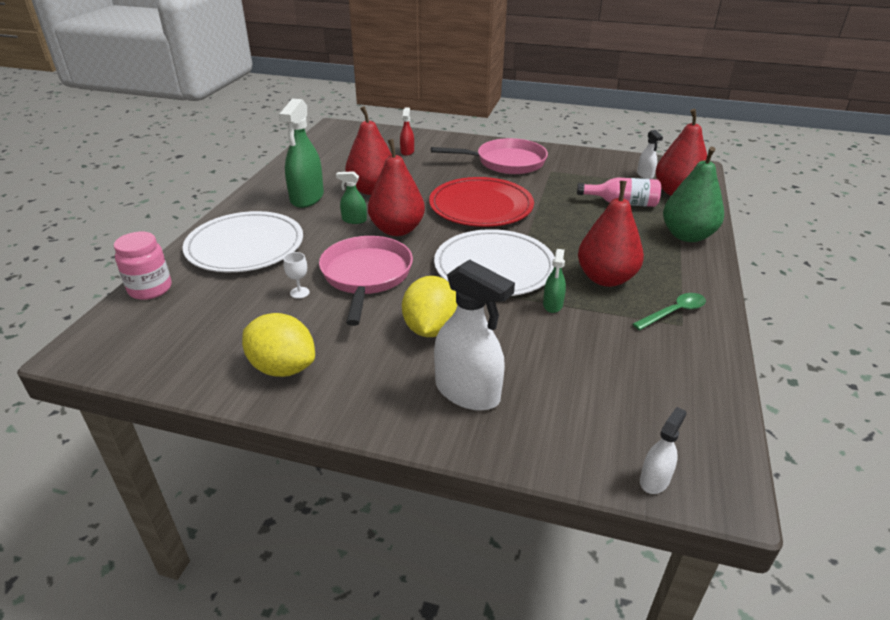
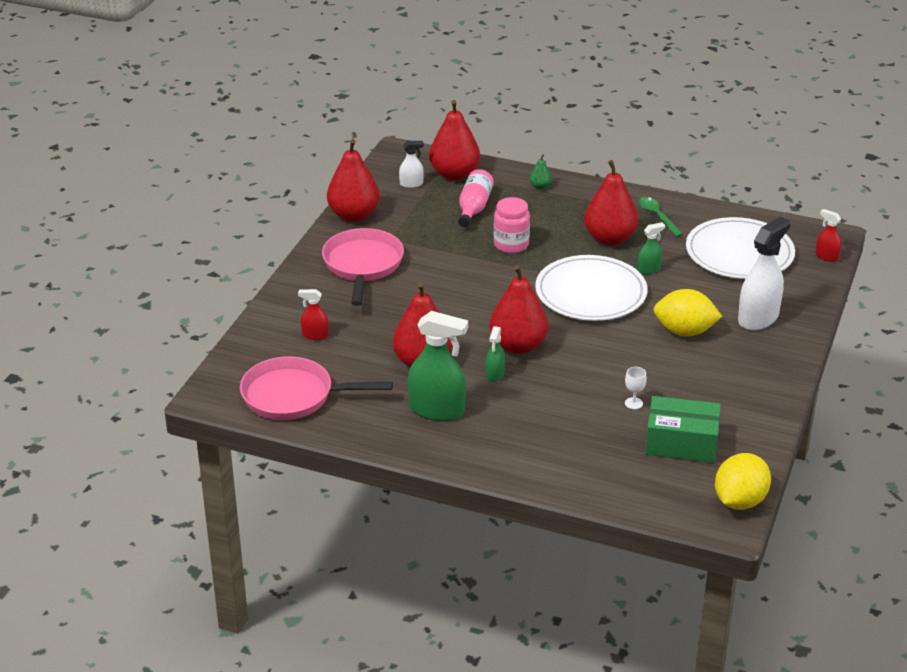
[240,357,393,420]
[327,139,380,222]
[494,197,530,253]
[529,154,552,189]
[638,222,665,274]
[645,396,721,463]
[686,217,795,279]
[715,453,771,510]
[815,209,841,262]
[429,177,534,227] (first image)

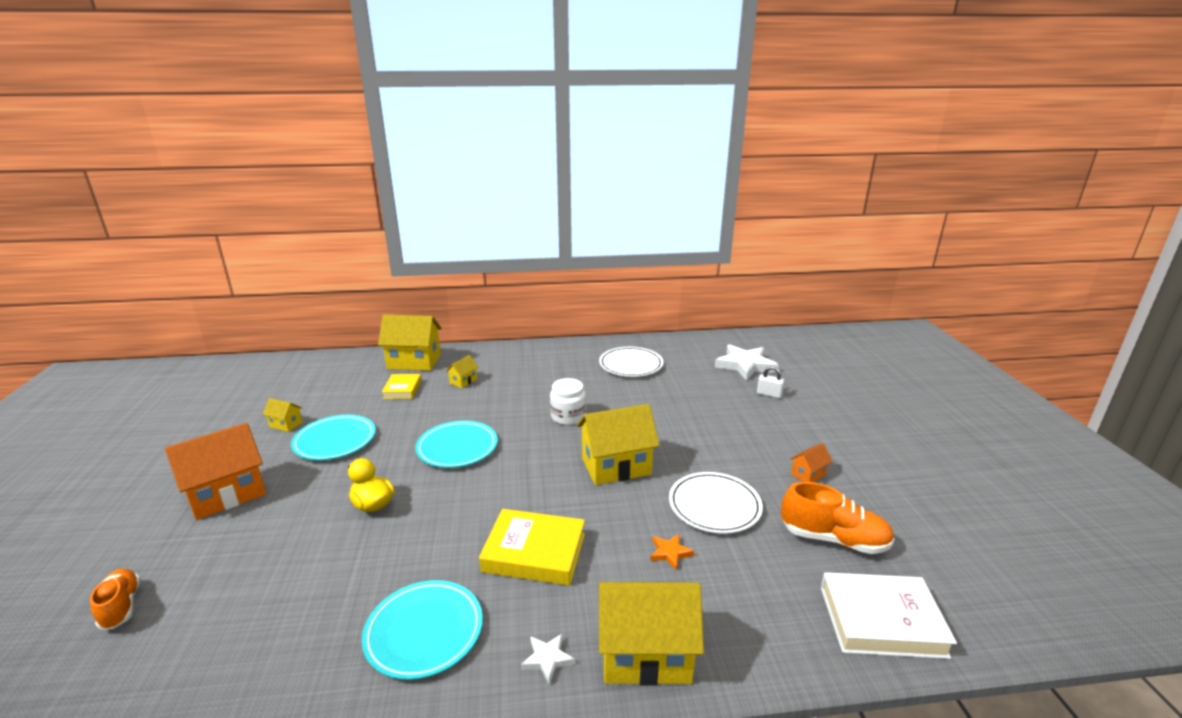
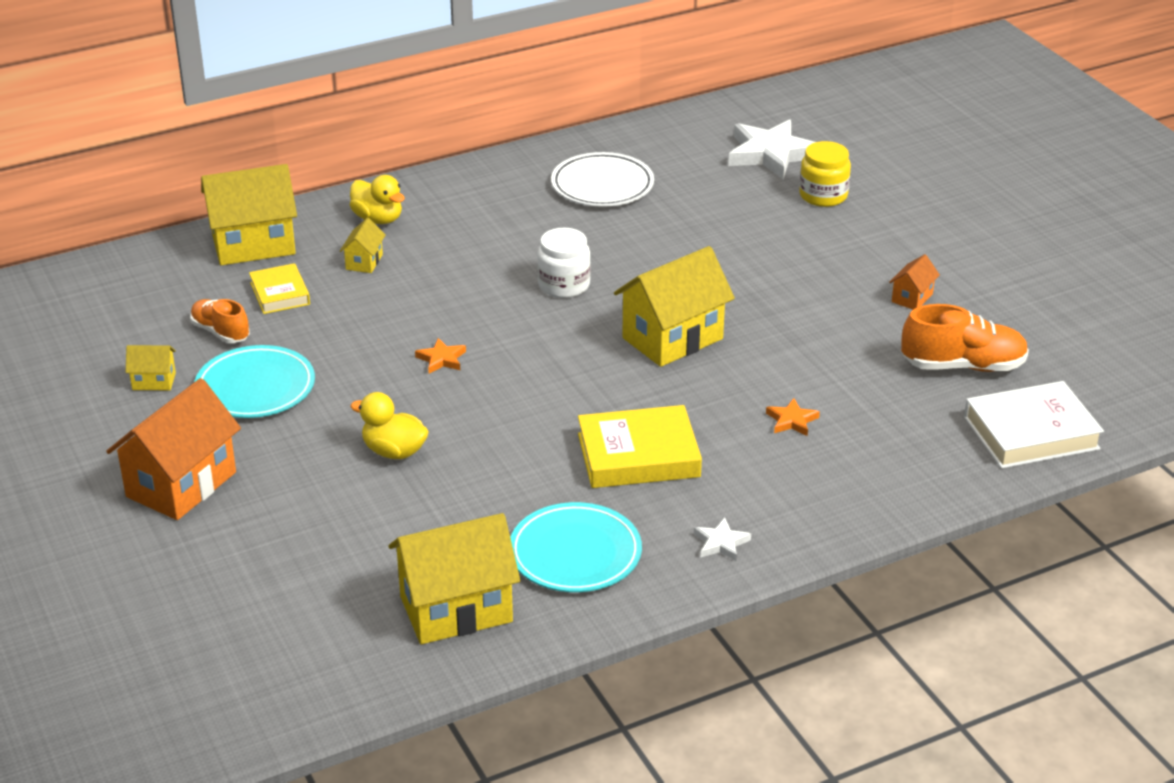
[190,299,250,343]
[350,175,405,224]
[388,513,520,644]
[415,338,466,374]
[799,141,851,207]
[669,472,763,534] (first image)

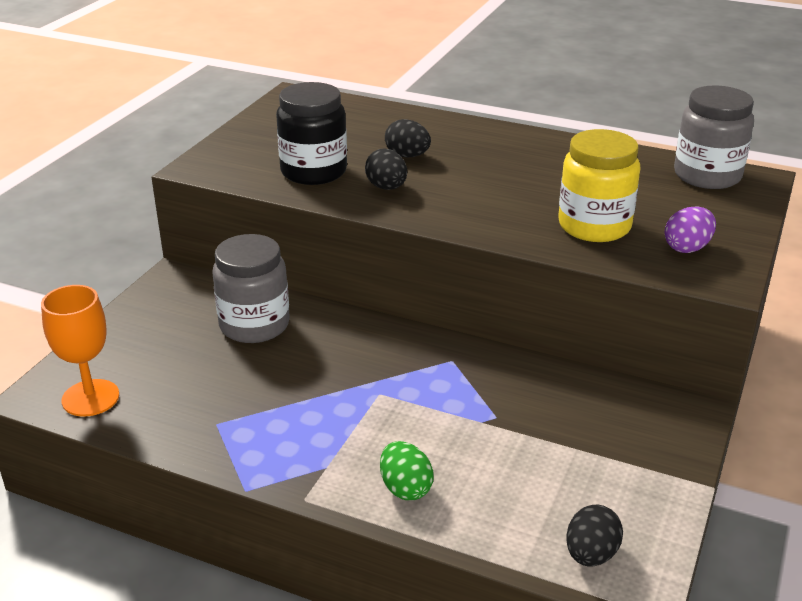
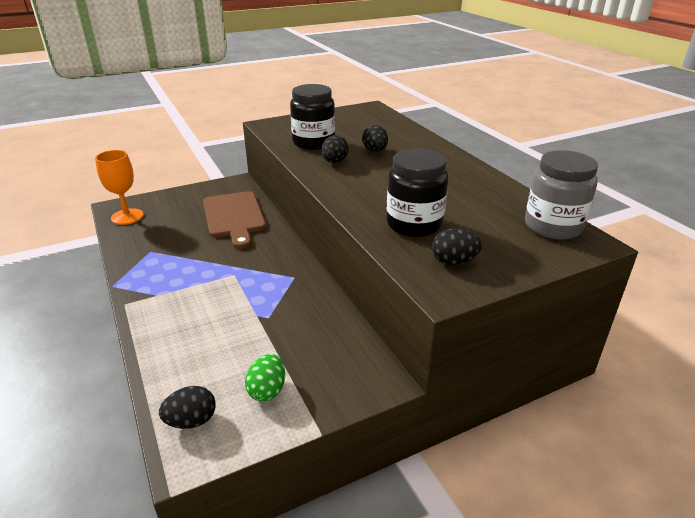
[203,191,266,249]
[245,354,285,402]
[386,149,448,237]
[432,228,482,265]

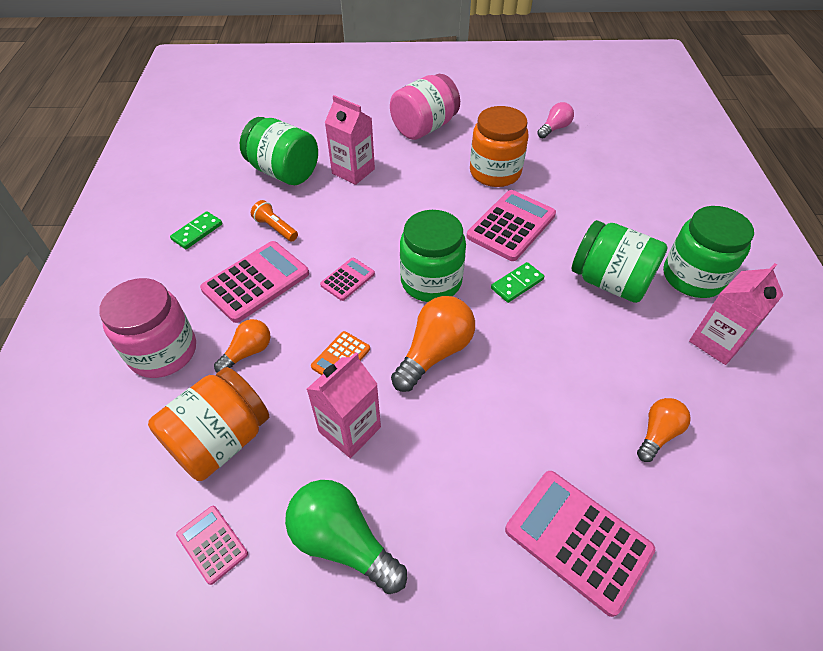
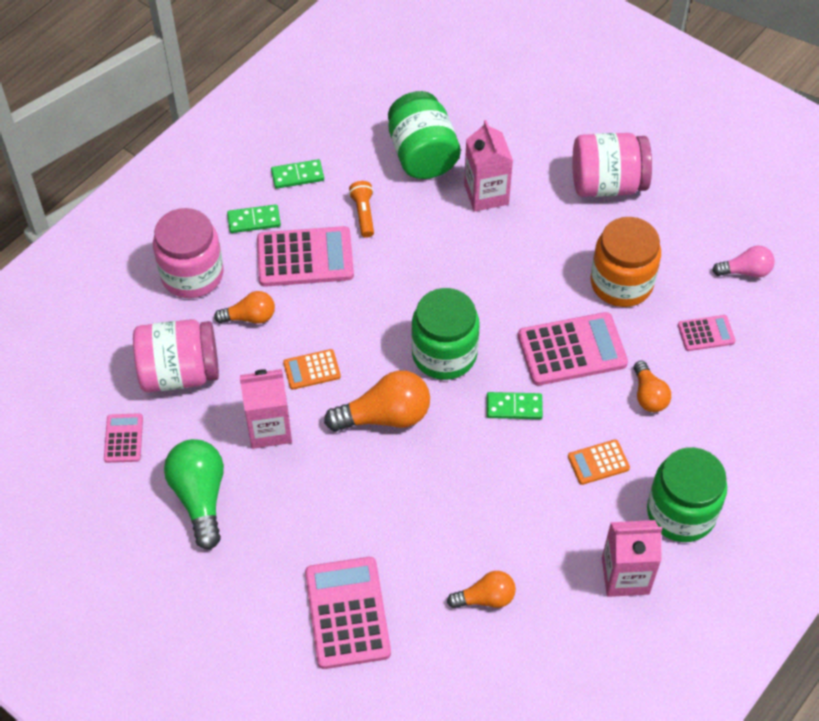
[133,319,219,392]
[227,204,281,233]
[568,440,630,485]
[634,361,671,412]
[678,315,735,351]

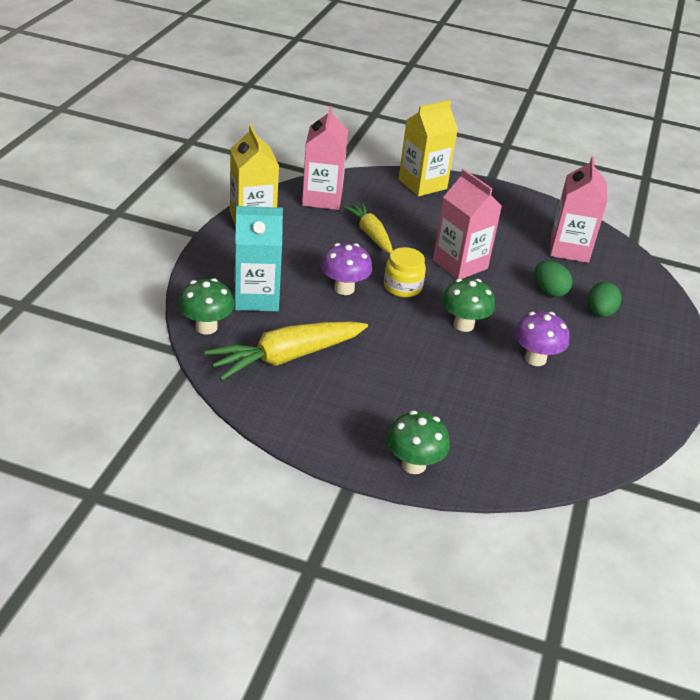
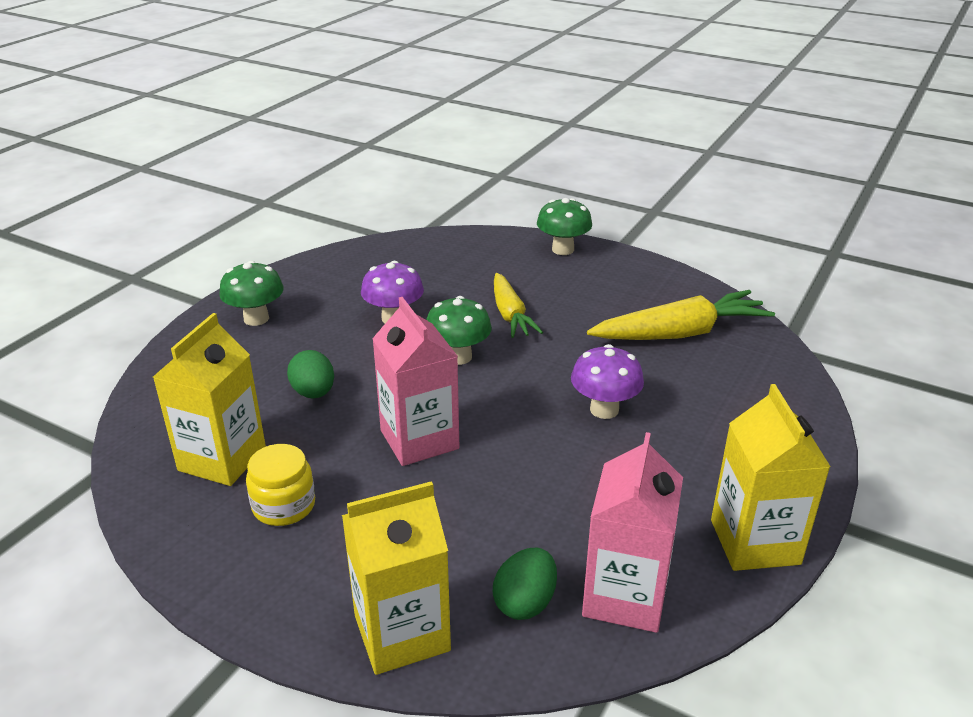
[153,313,266,486]
[219,261,284,326]
[246,444,315,526]
[493,548,557,620]
[494,273,543,338]
[235,206,283,311] (first image)

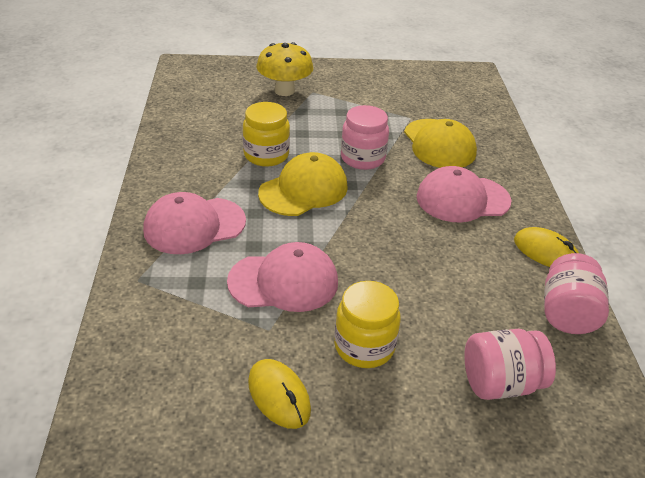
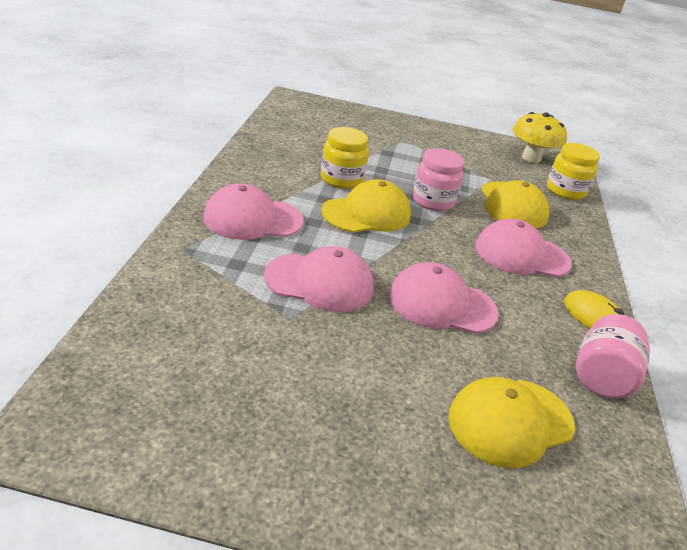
[389,262,499,334]
[448,377,575,468]
[513,112,567,163]
[547,143,600,200]
[248,359,311,429] (first image)

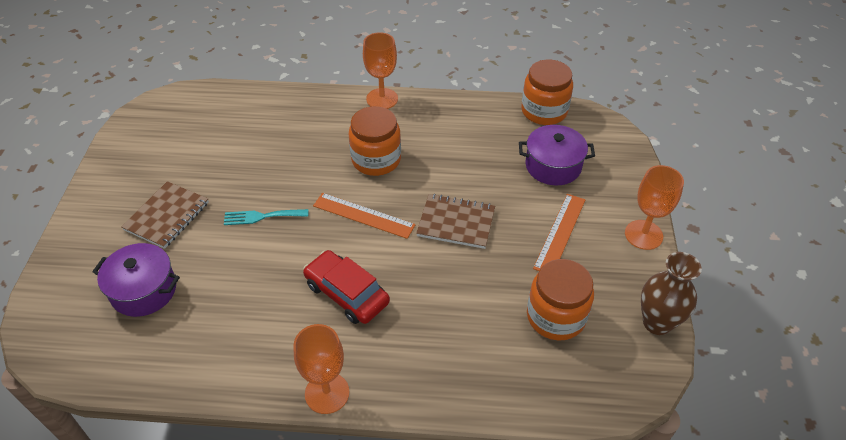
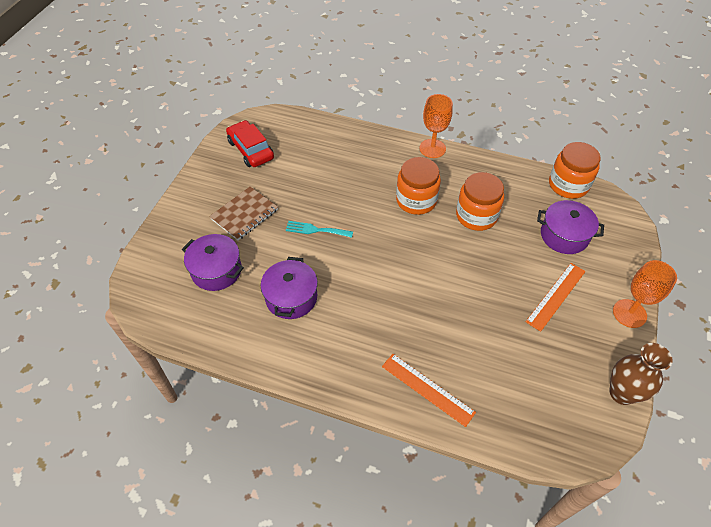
[226,120,274,167]
[261,257,318,319]
[382,354,476,427]
[456,172,504,231]
[293,324,349,414] (first image)
[416,194,495,249] (first image)

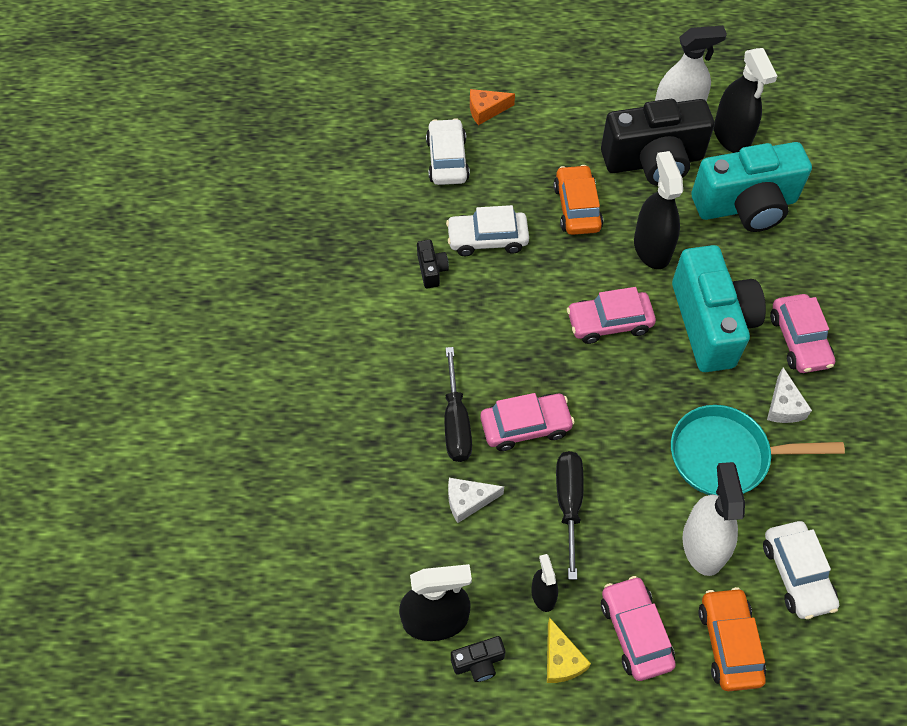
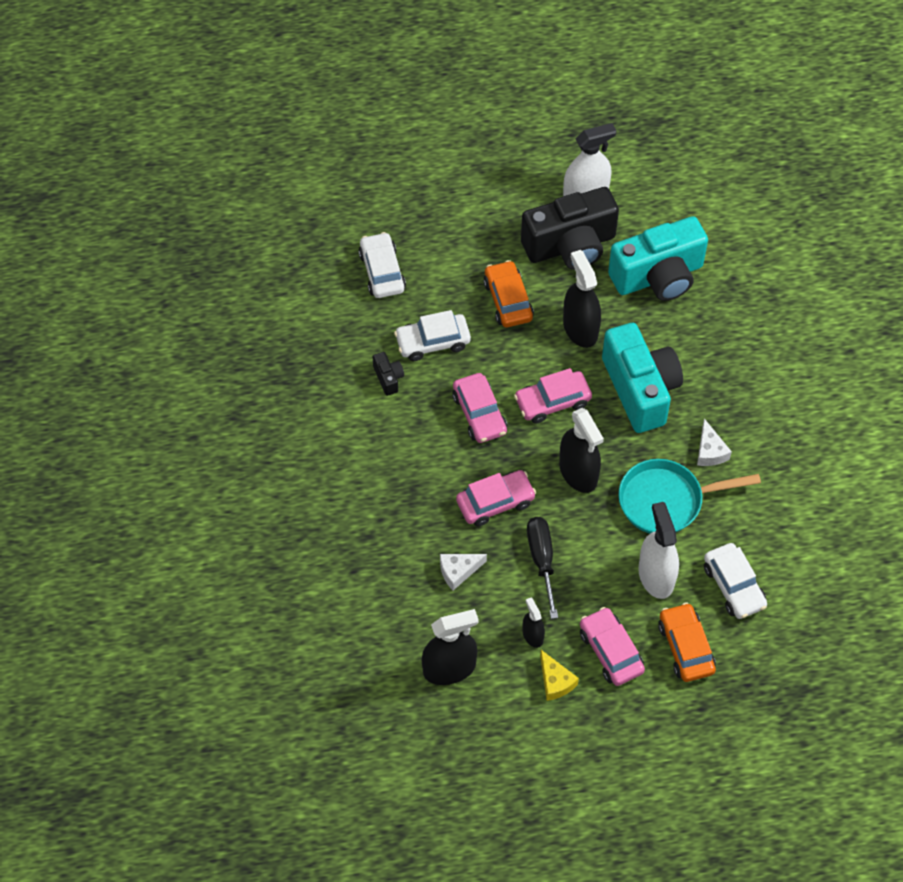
[452,373,507,443]
[559,408,604,493]
[445,347,472,462] (first image)
[451,636,505,682] (first image)
[470,89,515,125] (first image)

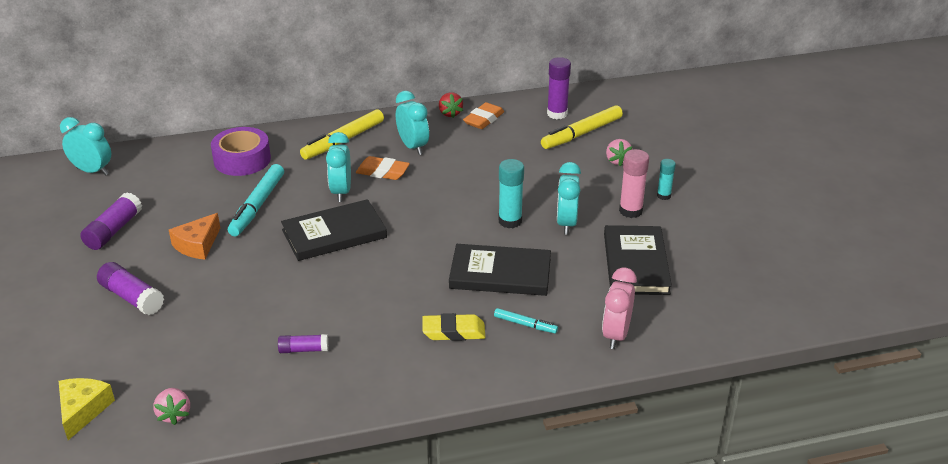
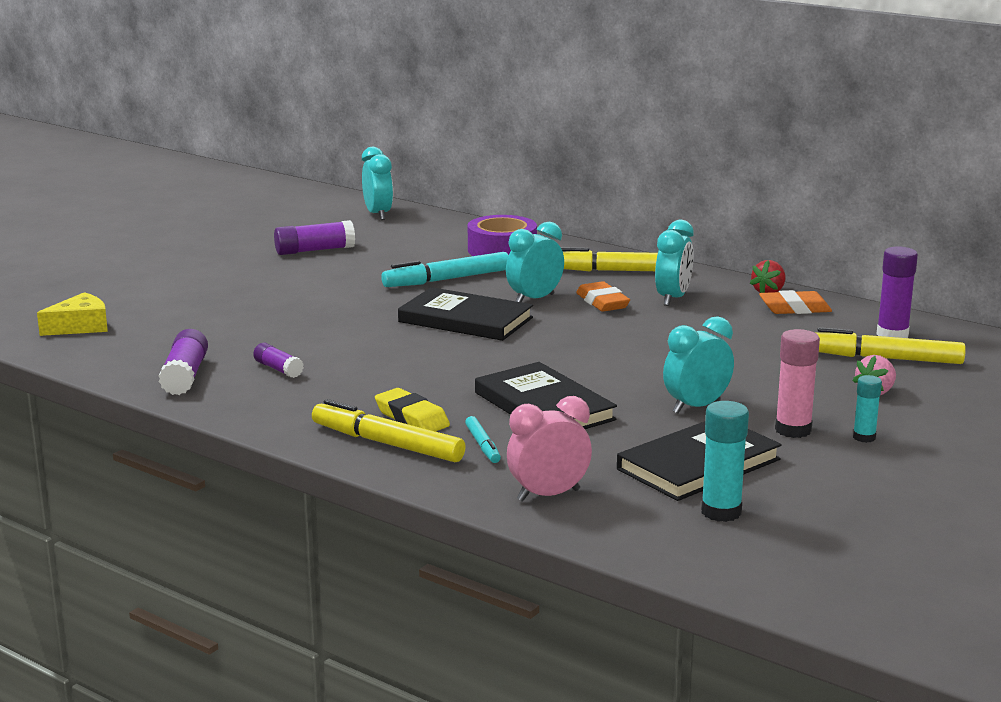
[159,329,208,395]
[312,399,466,462]
[701,401,749,522]
[153,388,190,425] (first image)
[169,213,220,260] (first image)

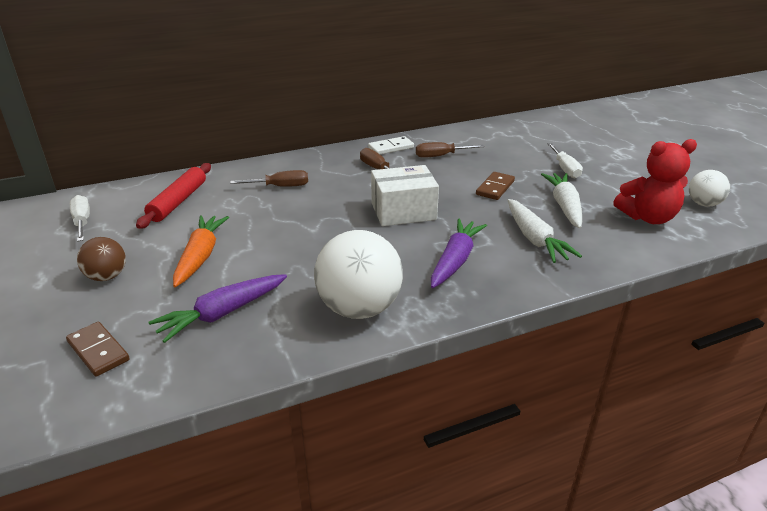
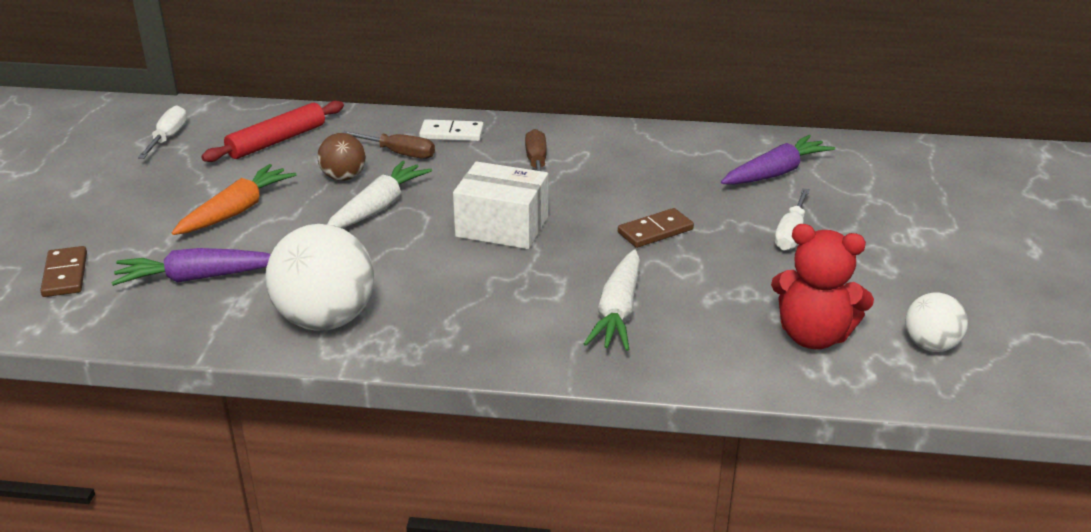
[317,133,366,181]
[327,160,432,228]
[419,119,484,141]
[721,135,835,185]
[416,142,484,158] (first image)

